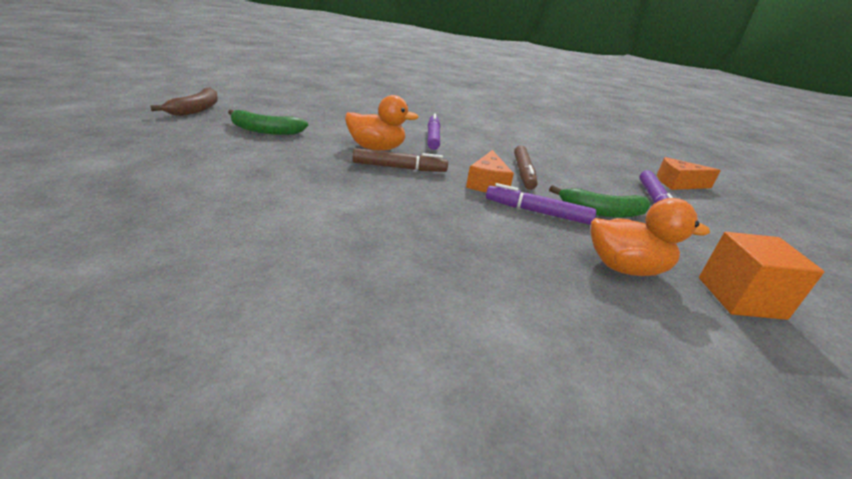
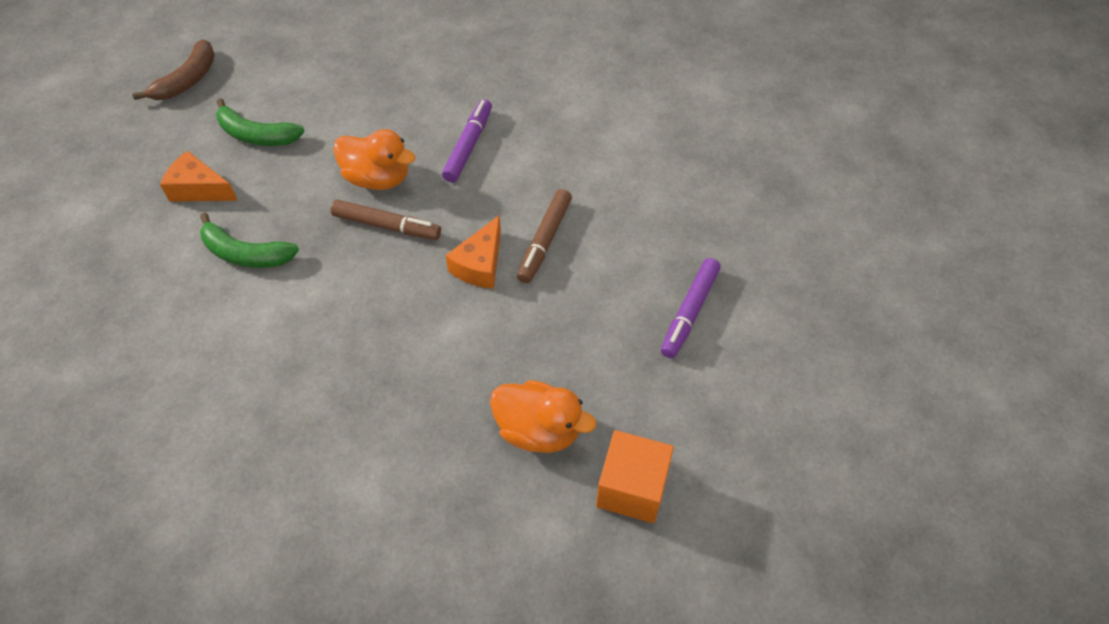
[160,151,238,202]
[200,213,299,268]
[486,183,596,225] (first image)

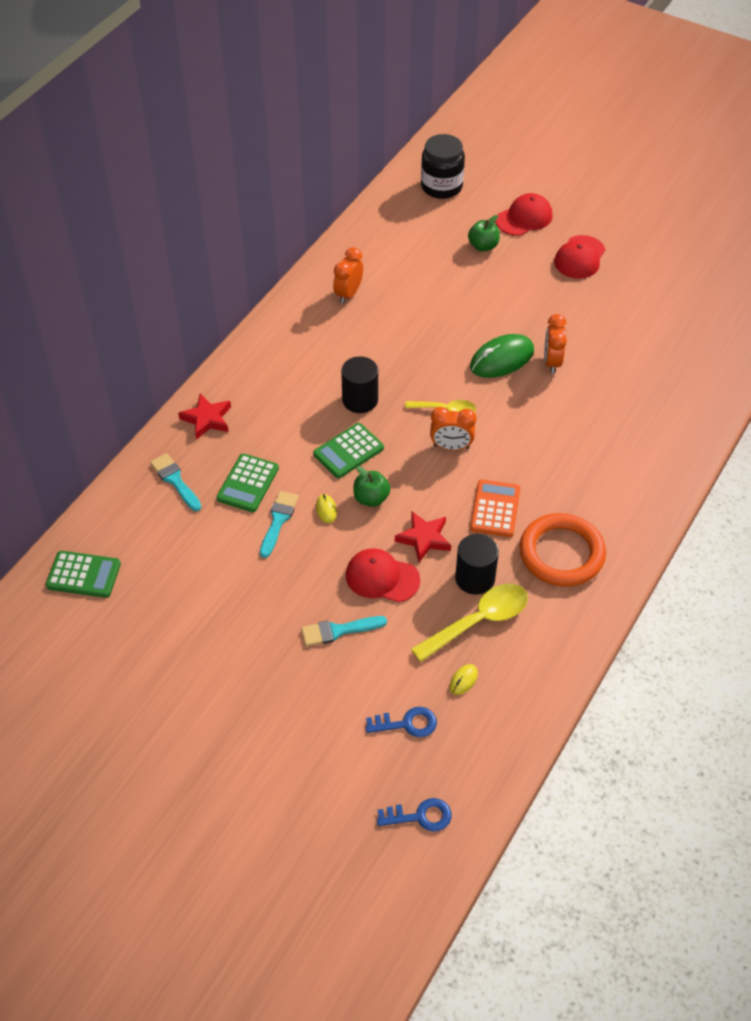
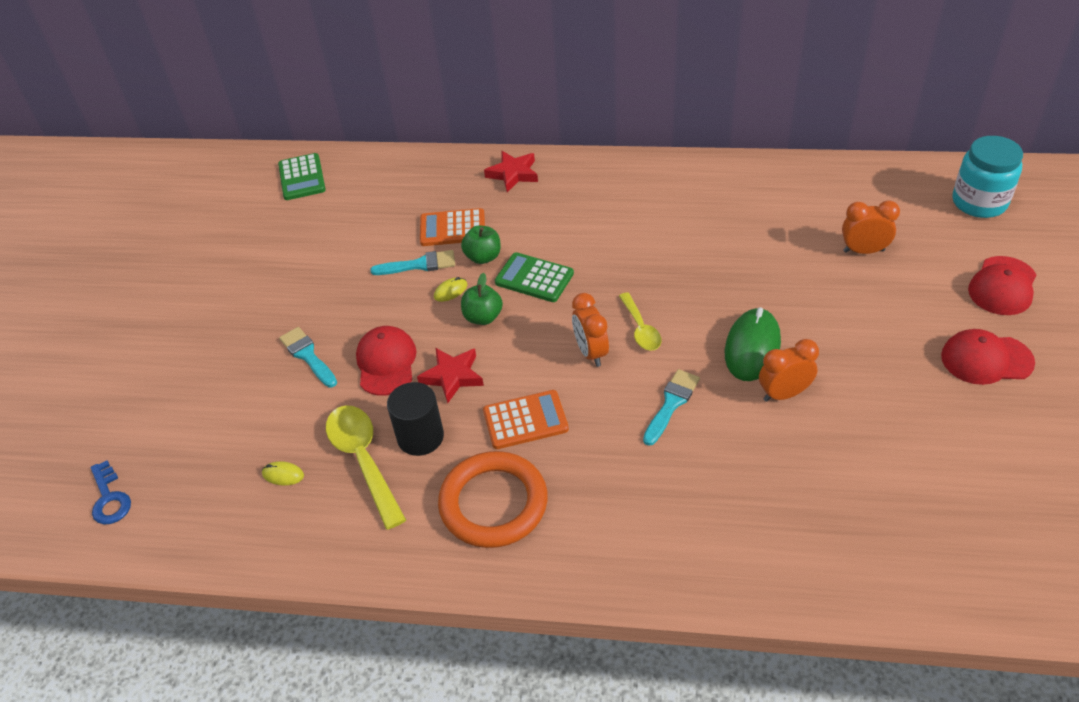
[326,405,406,530]
[420,208,485,246]
[461,225,501,264]
[643,369,700,446]
[725,307,781,381]
[842,200,900,254]
[952,136,1023,218]
[968,256,1036,315]
[341,356,378,413] (first image)
[365,707,437,737] (first image)

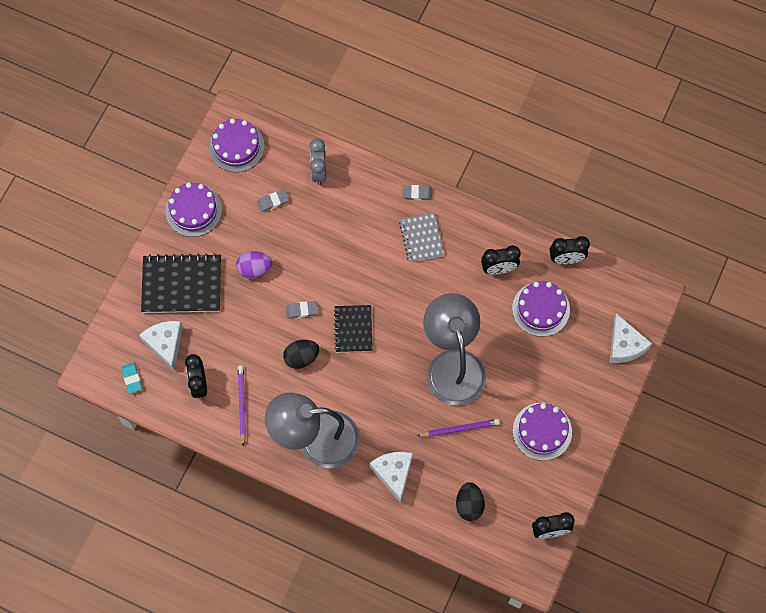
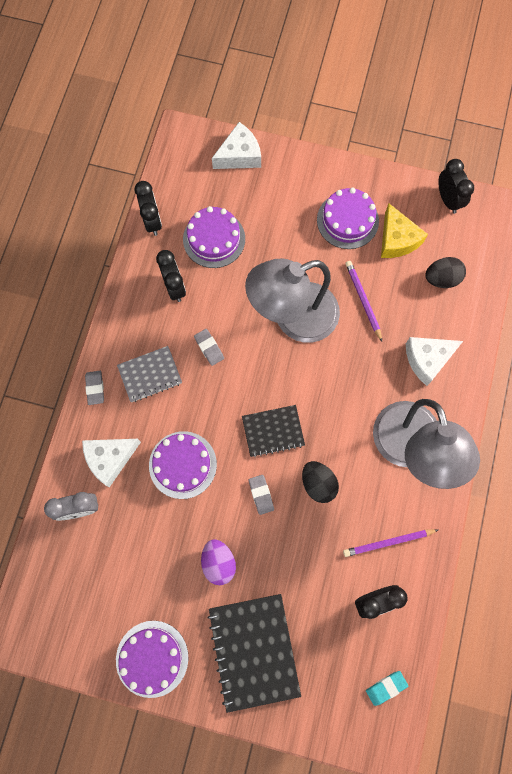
[82,439,141,487]
[149,431,217,499]
[194,329,224,366]
[381,203,428,258]

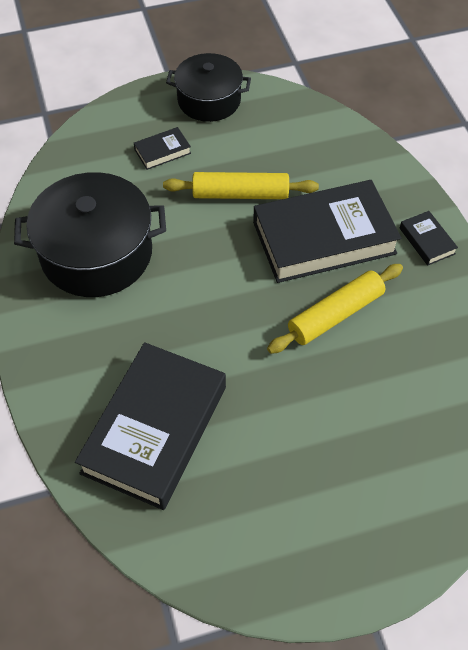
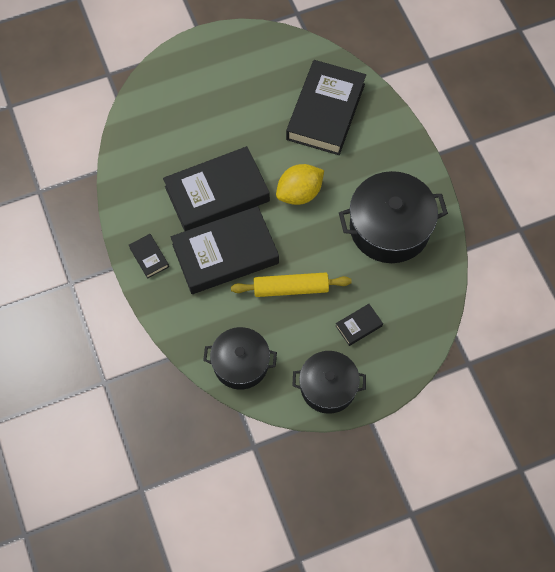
[163,146,270,231]
[203,327,277,390]
[276,164,324,205]

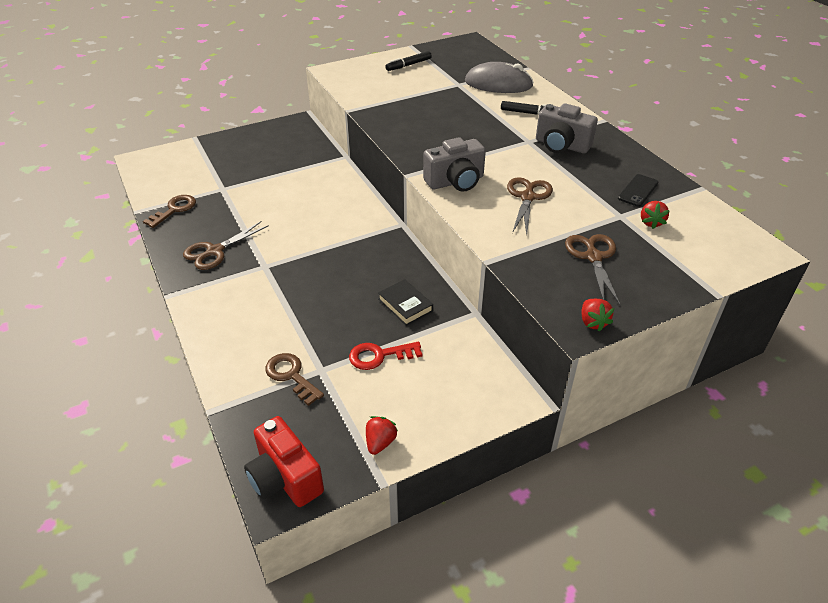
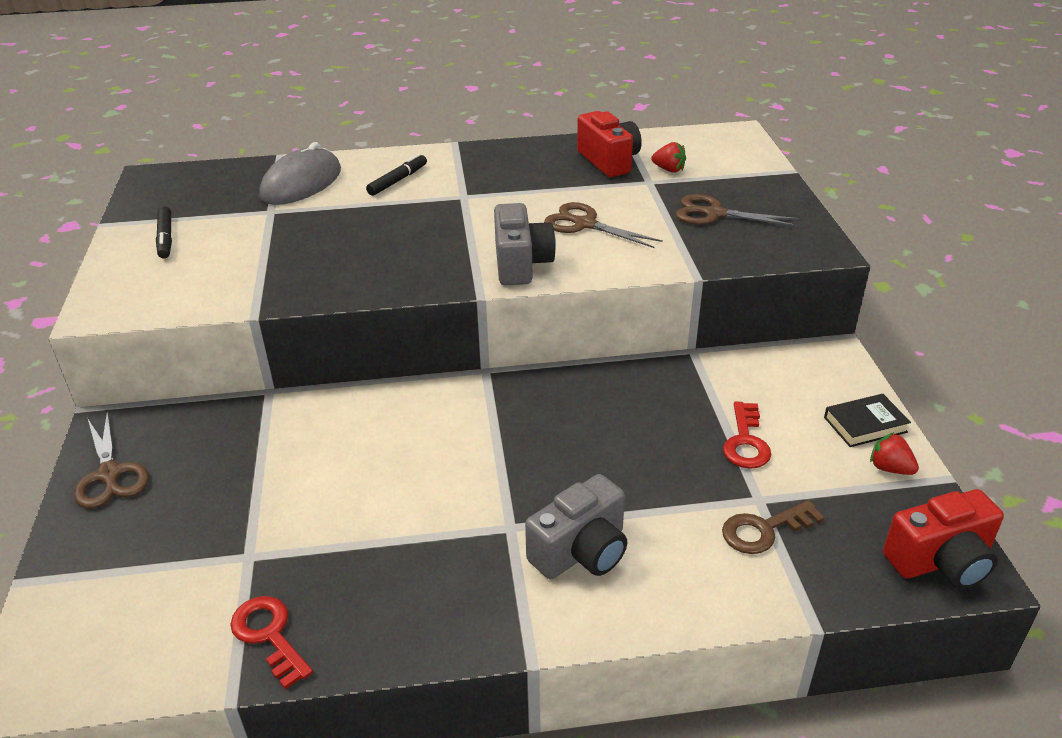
[74,411,149,509]
[230,596,313,689]
[525,474,627,579]
[577,111,642,177]
[824,394,911,447]
[581,299,614,332] (first image)

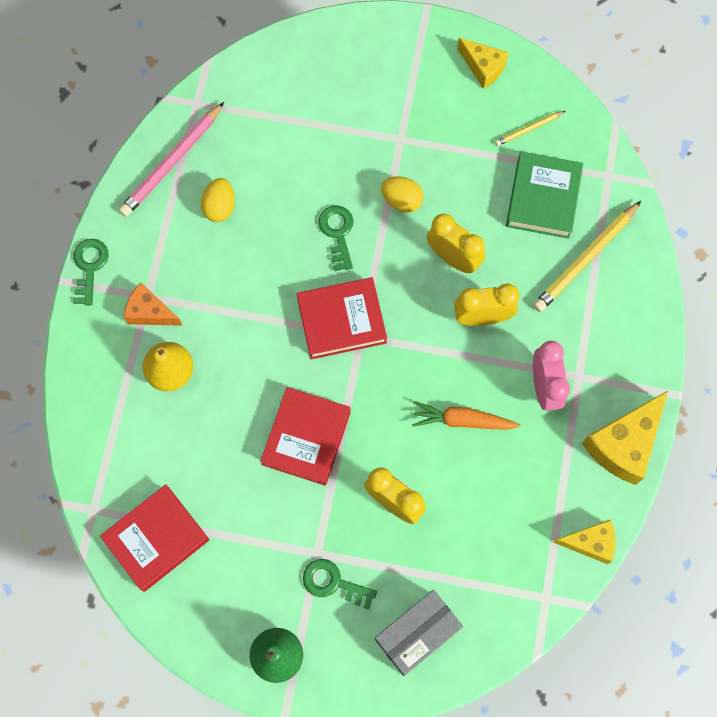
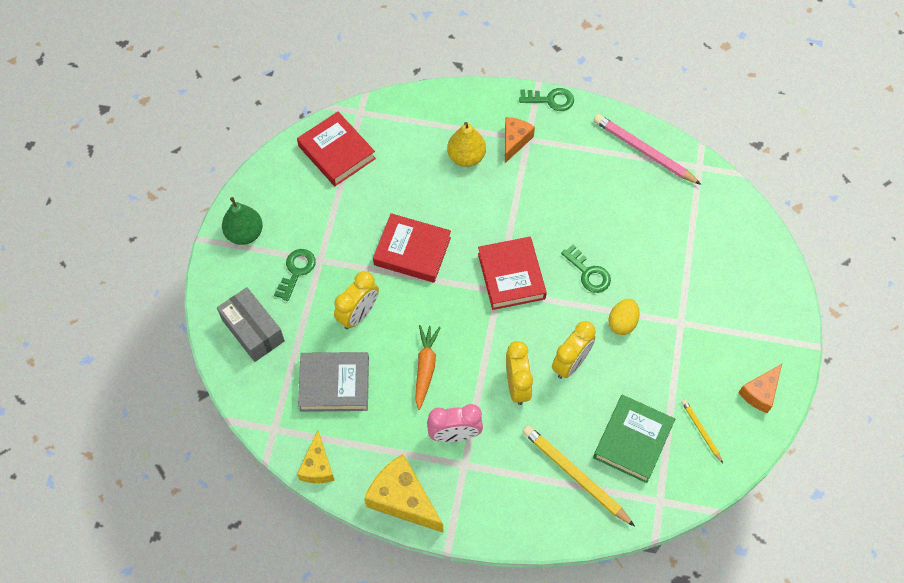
[298,352,369,412]
[561,244,611,293]
[593,395,675,483]
[738,364,782,413]
[201,178,235,222] (first image)

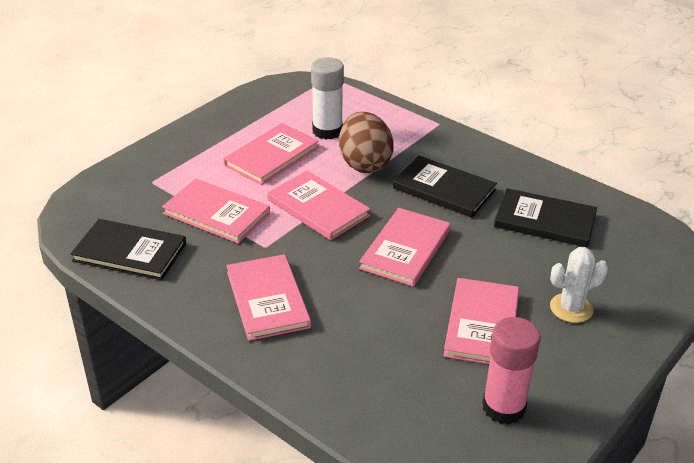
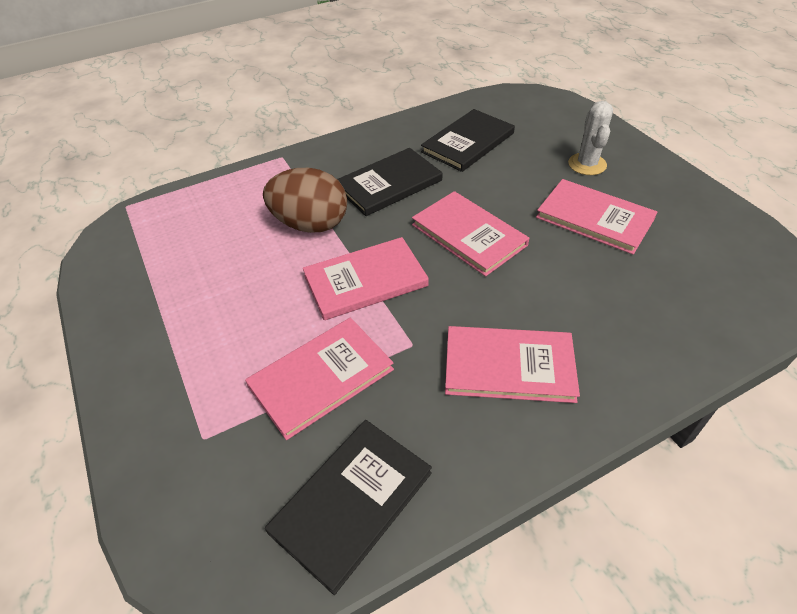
[224,123,319,185] (first image)
[311,57,344,140] (first image)
[482,317,541,424] (first image)

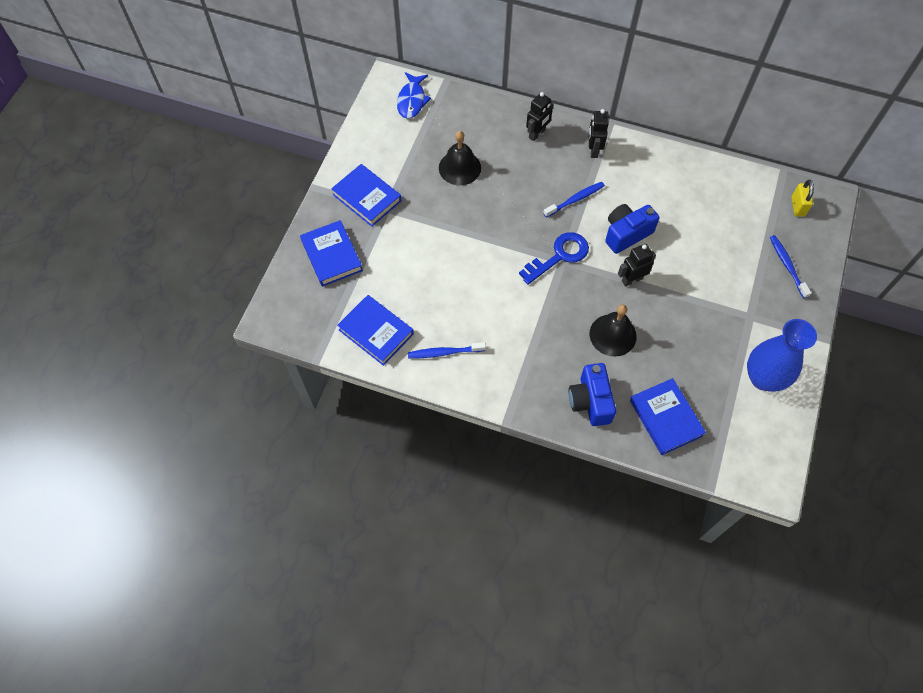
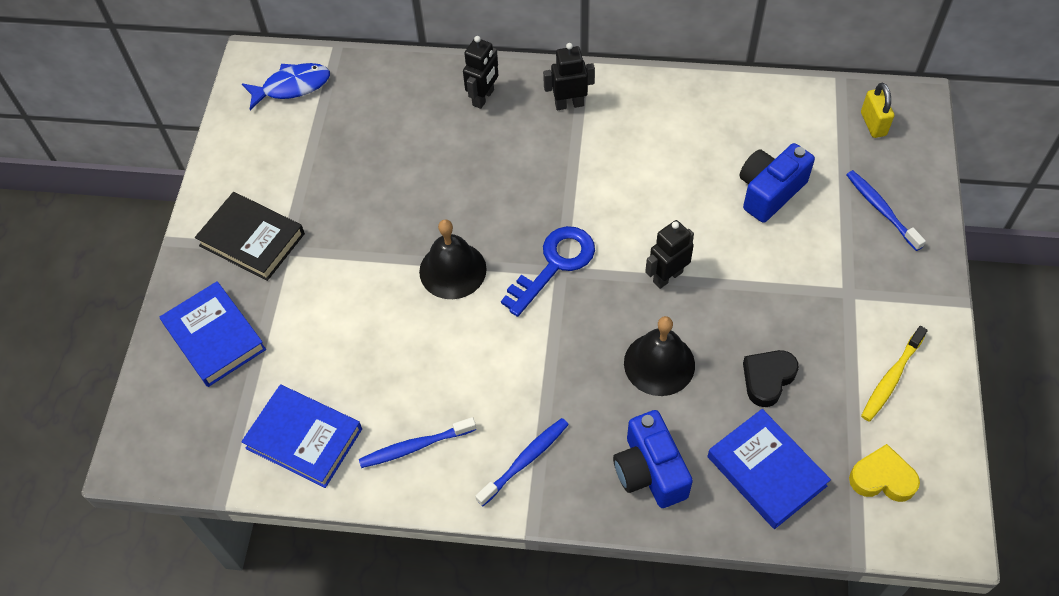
[195,192,305,281]
[242,63,330,110]
[419,219,487,299]
[475,418,569,506]
[543,43,595,110]
[740,143,815,223]
[743,350,799,407]
[849,444,920,502]
[861,326,928,421]

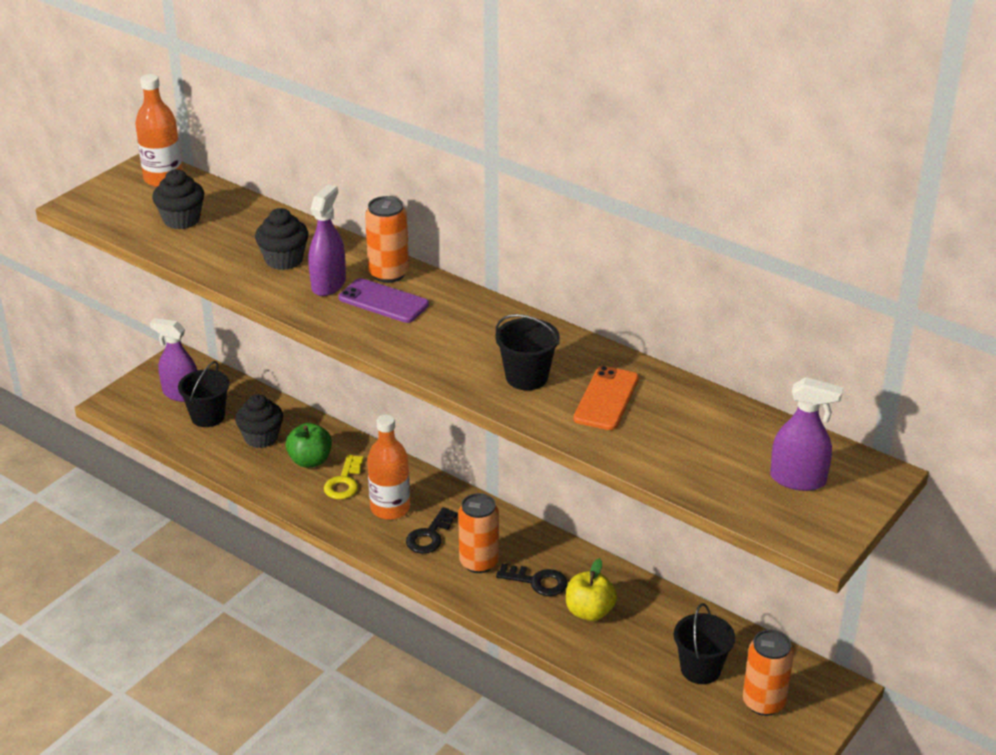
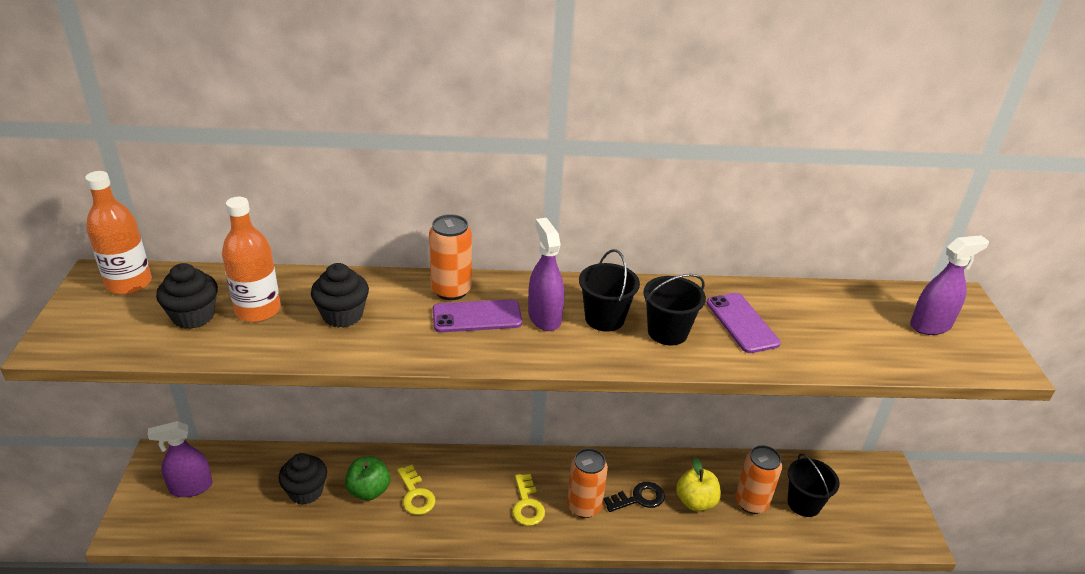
[222,197,281,322]
[512,474,545,526]
[528,218,564,331]
[579,249,640,332]
[707,293,781,353]
[735,445,782,514]

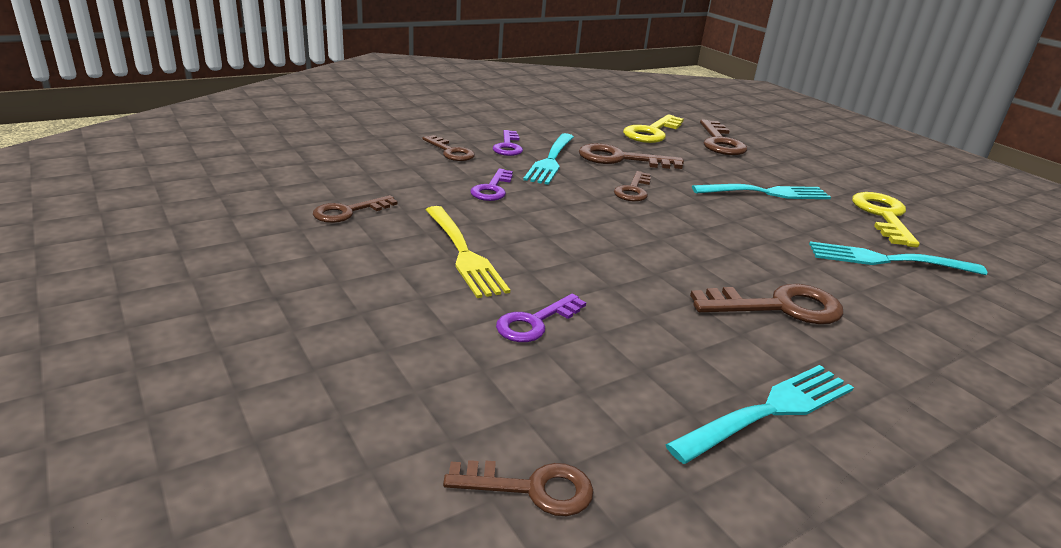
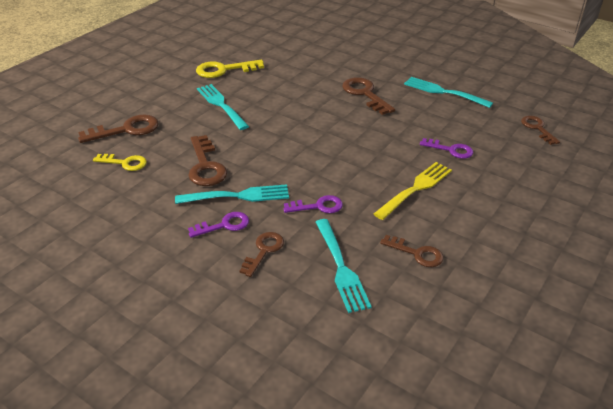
[93,154,147,171]
[316,219,372,313]
[614,171,651,202] (first image)

